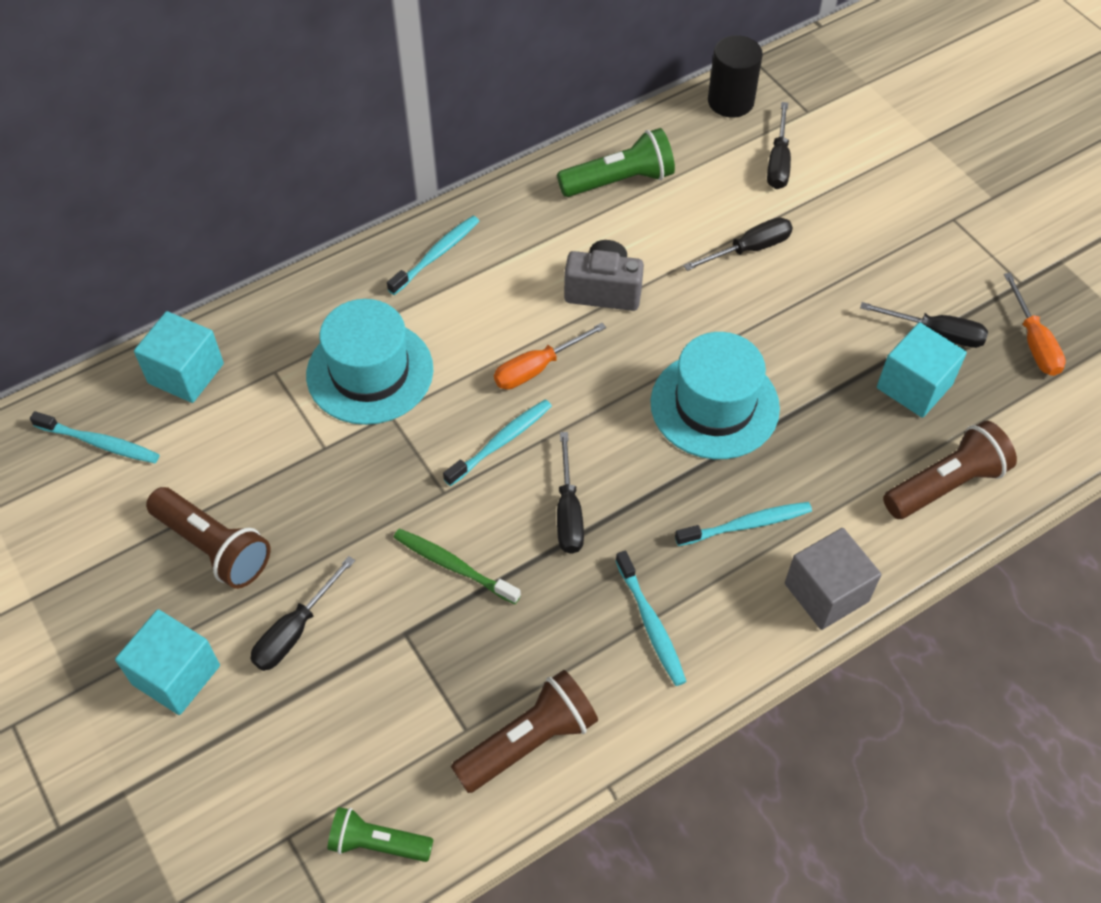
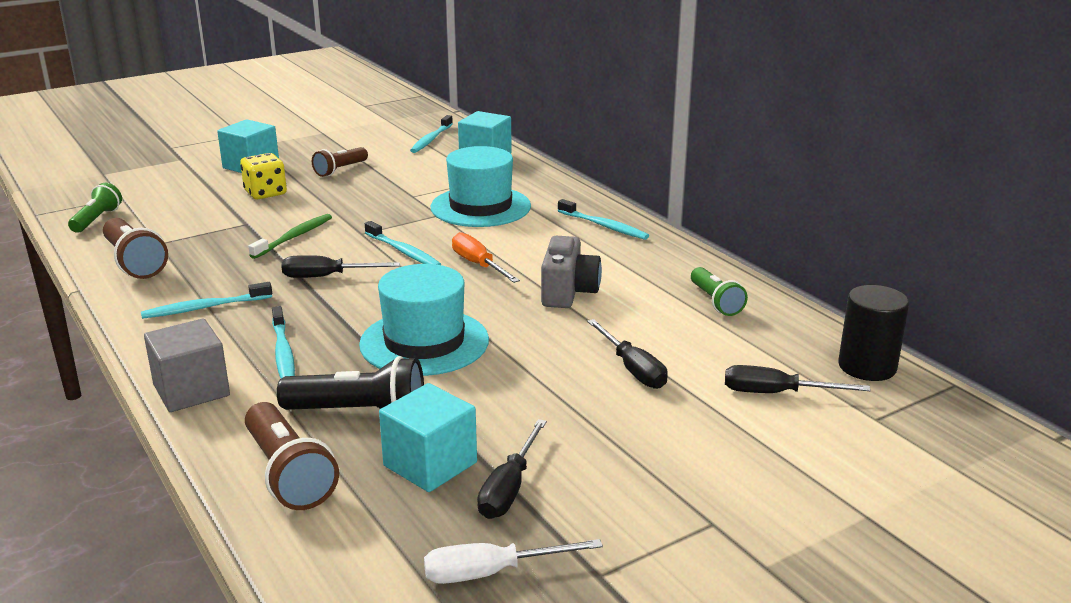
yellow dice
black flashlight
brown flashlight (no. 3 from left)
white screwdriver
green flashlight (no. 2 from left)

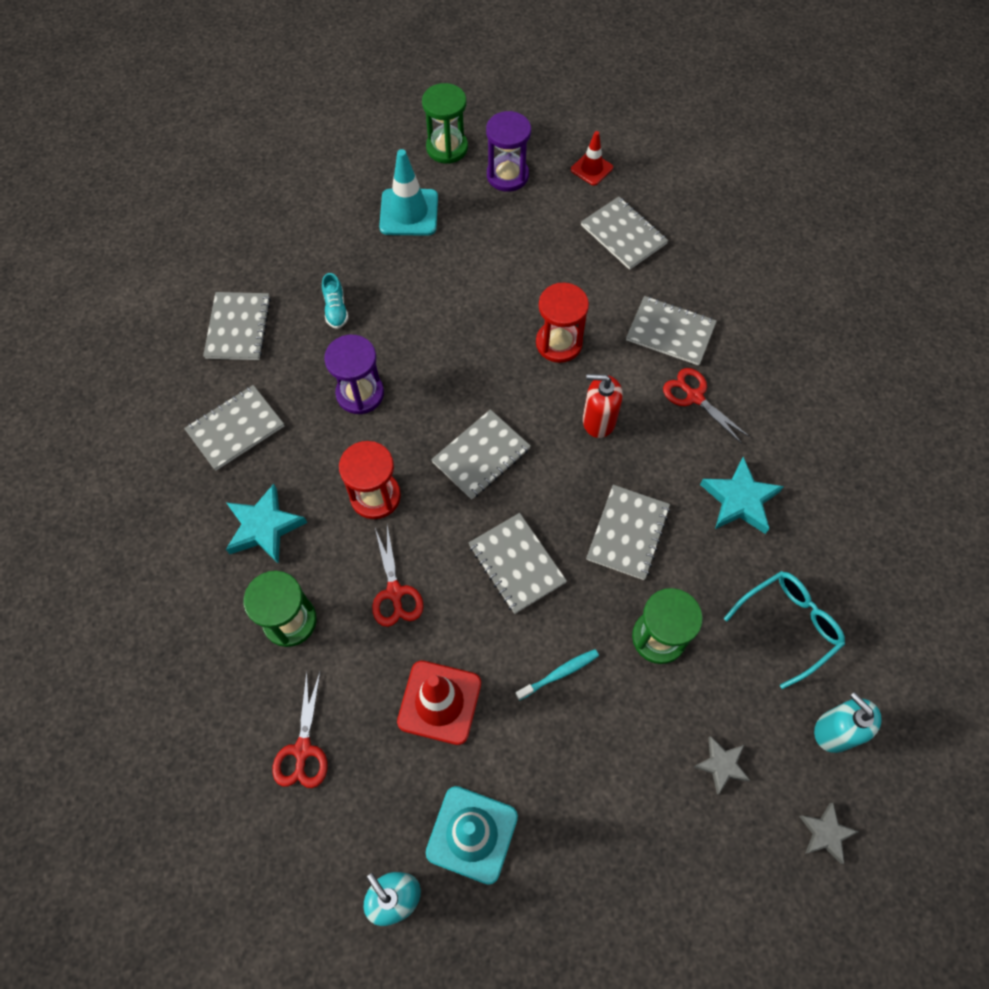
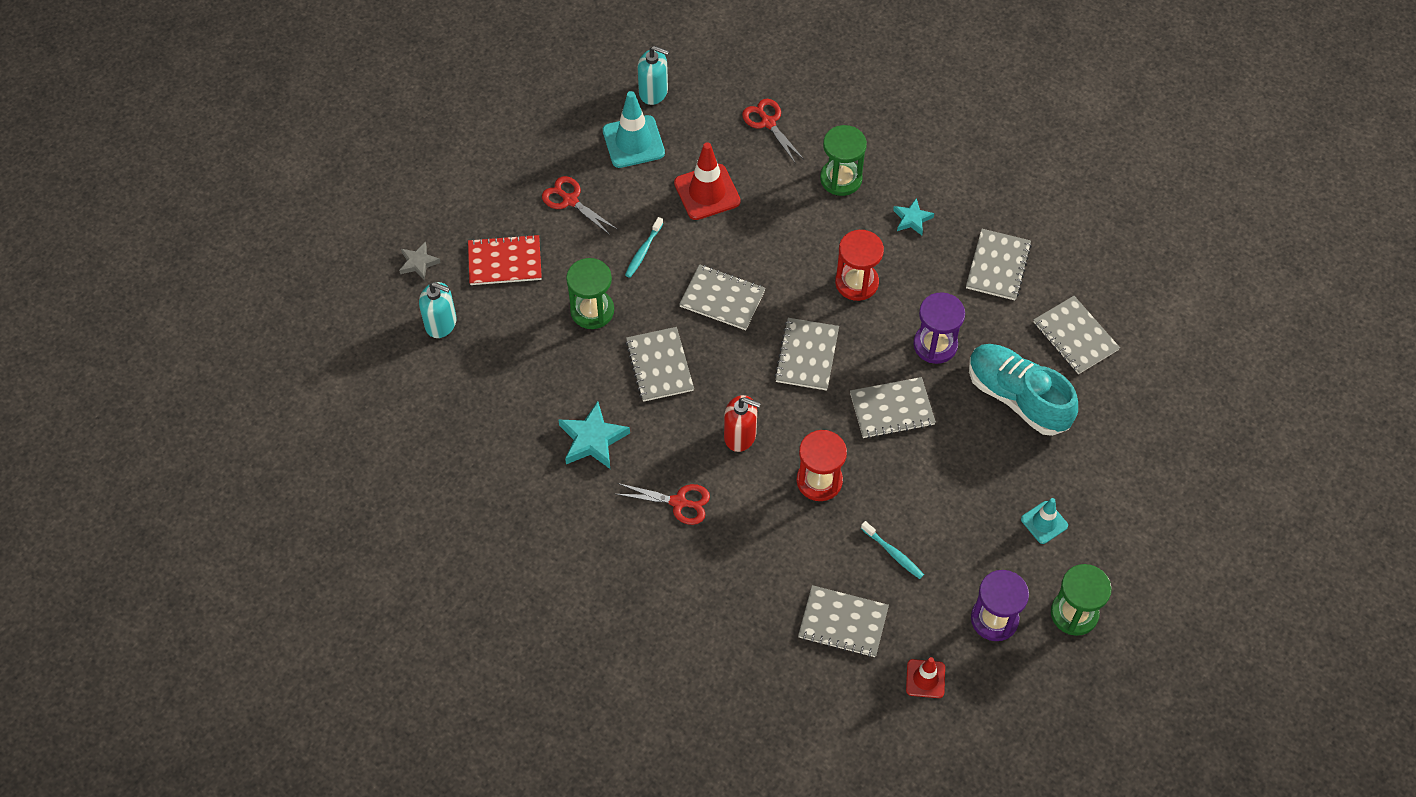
red notebook
red scissors (no. 1 from left)
red soap dispenser
grey notebook (no. 5 from left)
turquoise toothbrush (no. 2 from left)
turquoise star (no. 2 from left)
turquoise shoe
turquoise traffic cone (no. 2 from left)
turquoise glasses

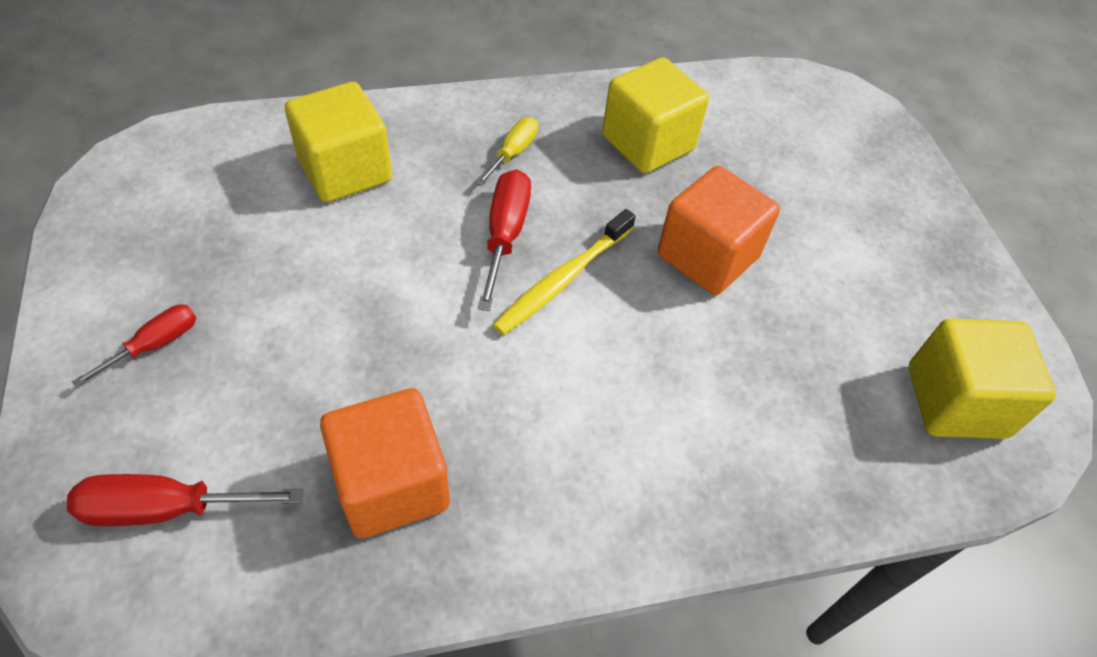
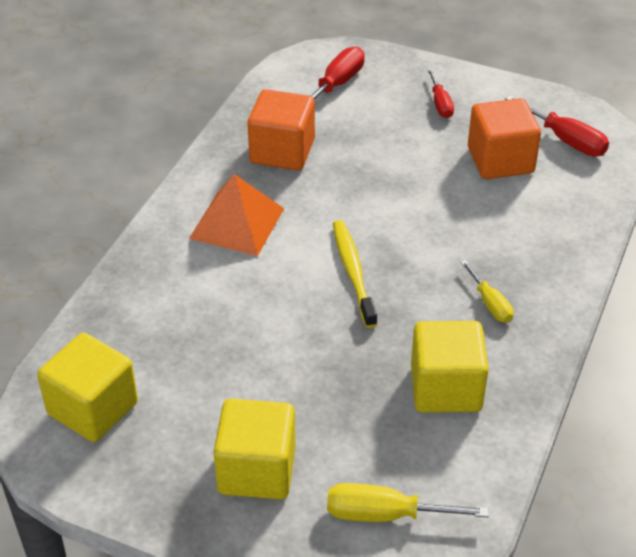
orange pyramid
yellow cube (no. 2 from left)
yellow screwdriver (no. 1 from left)
orange cube (no. 2 from left)
red screwdriver (no. 3 from left)

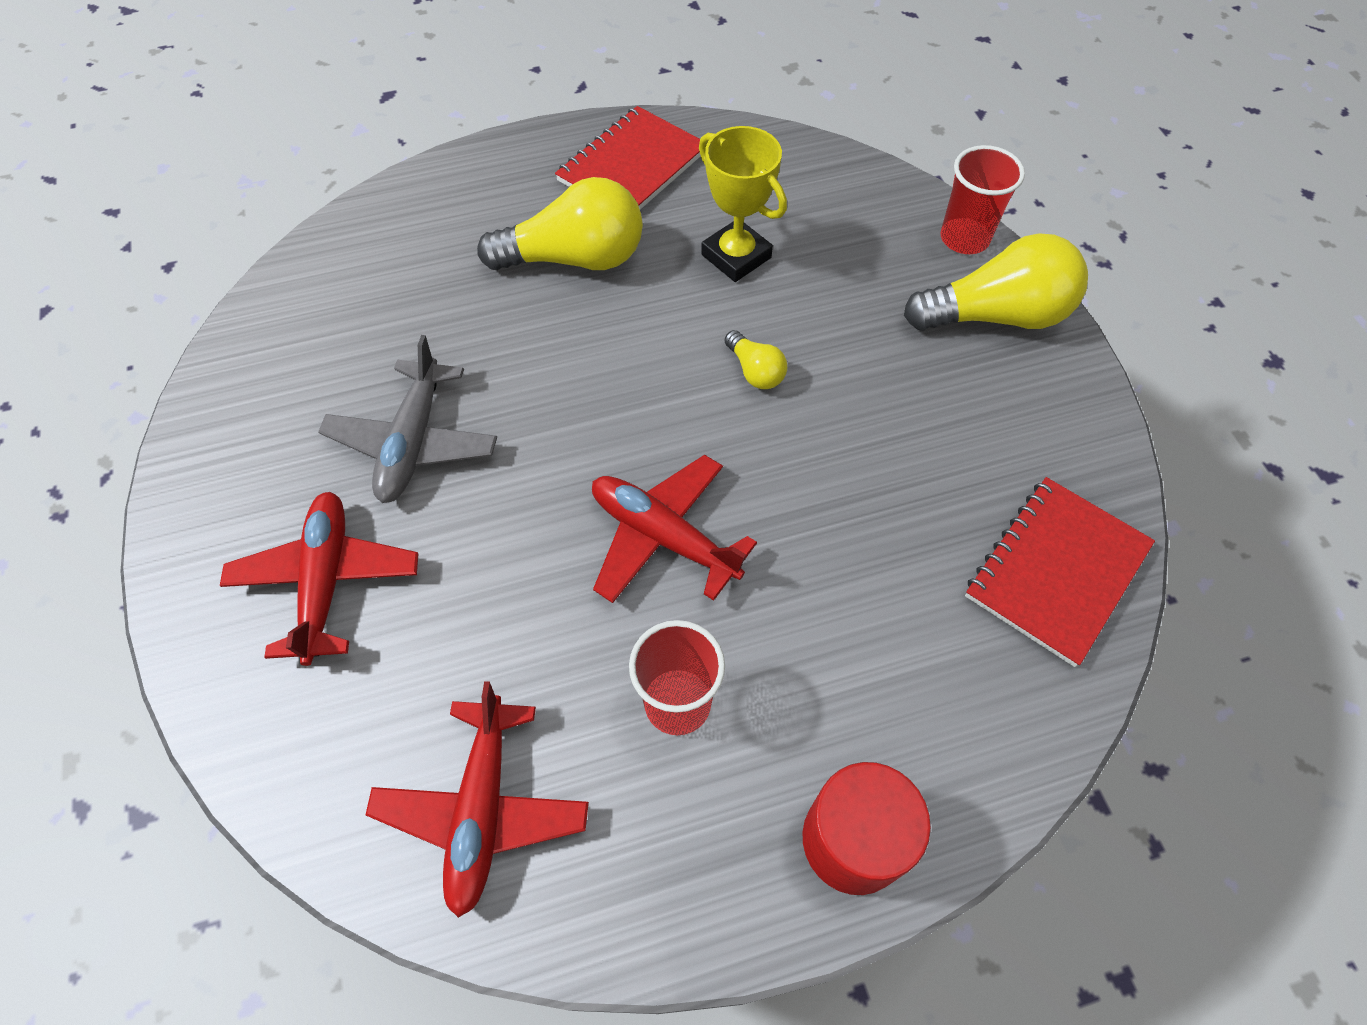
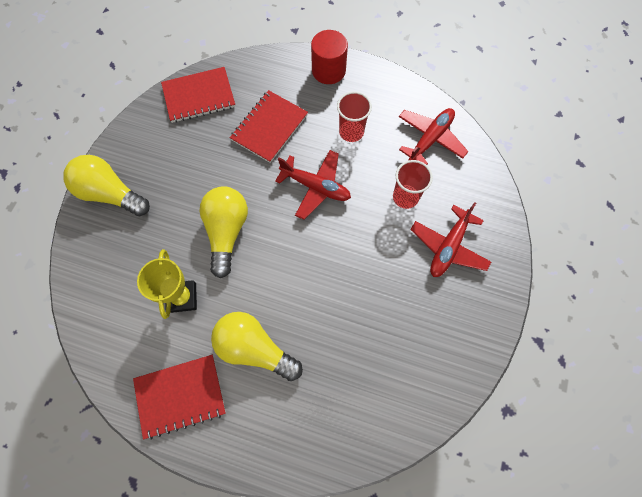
yellow light bulb (no. 2 from left)
red notebook (no. 3 from left)
red plane (no. 1 from left)
red cup (no. 2 from left)
grey plane

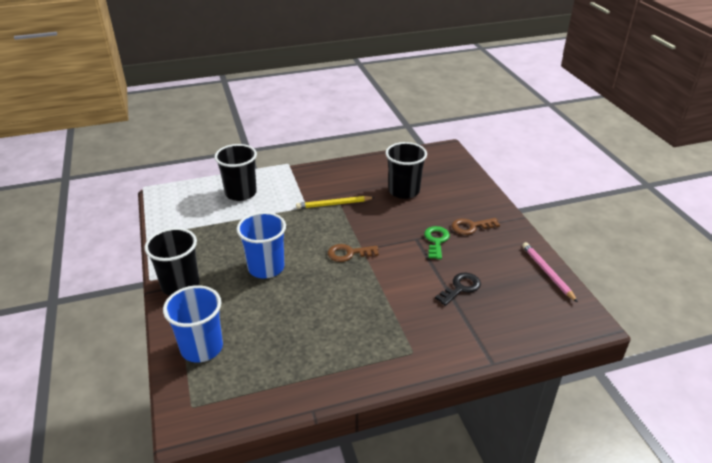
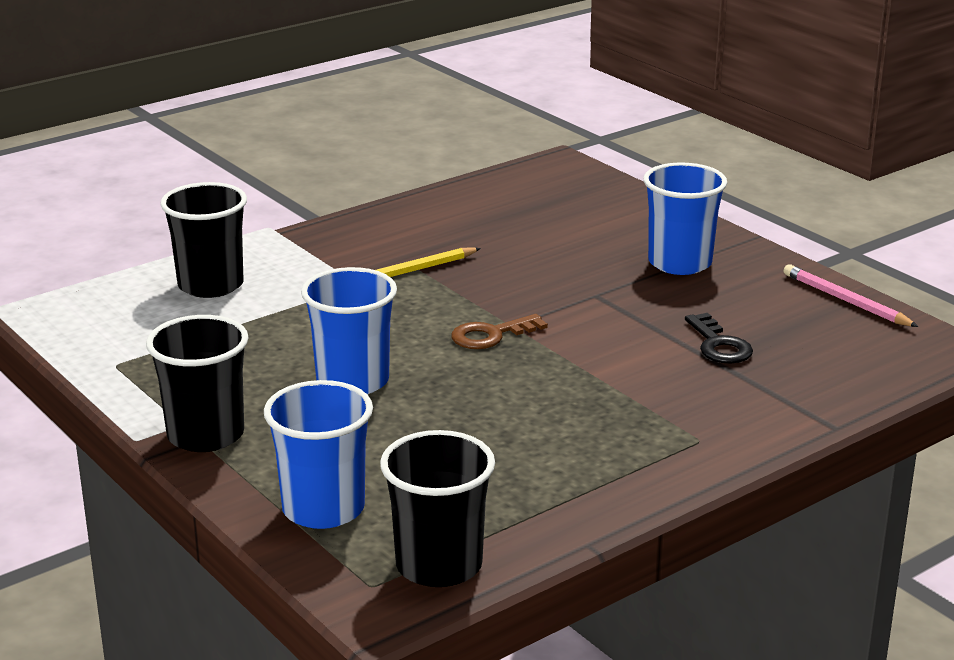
black cup (no. 3 from left)
blue cup (no. 3 from left)
black key
green key

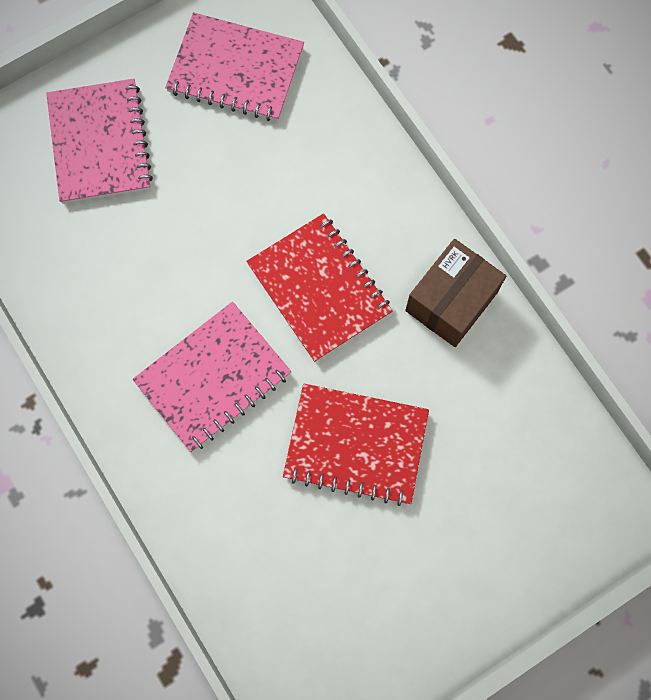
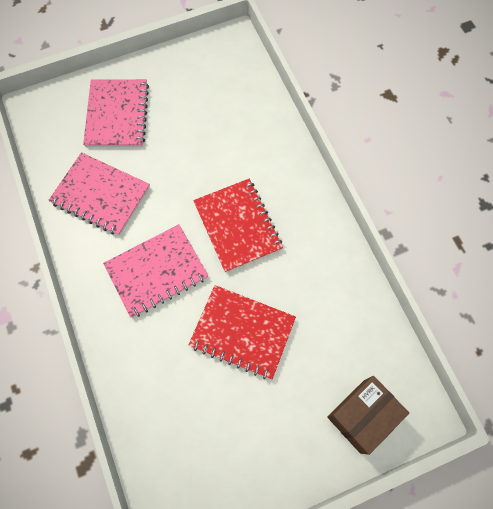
pink notebook (no. 1 from left)
brown box

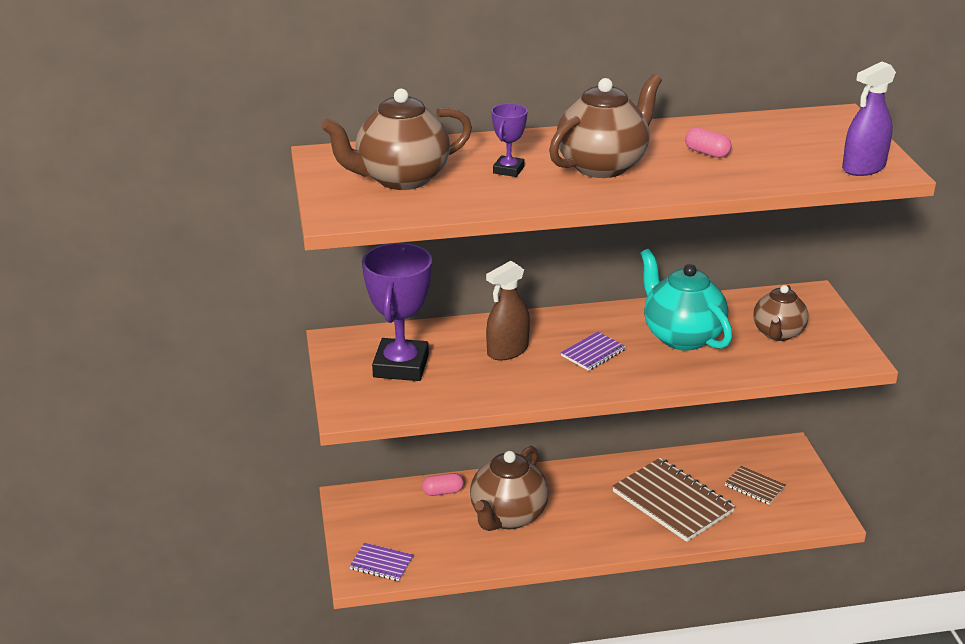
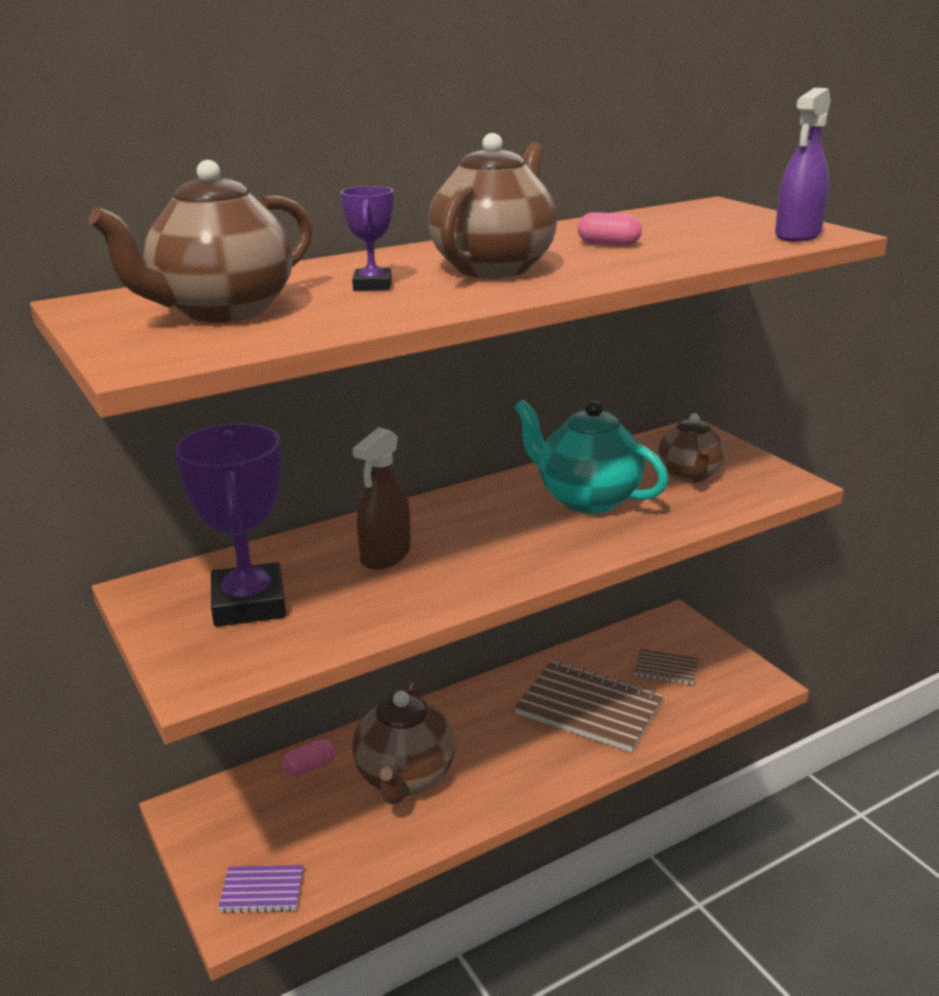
purple notebook (no. 2 from left in the first image)

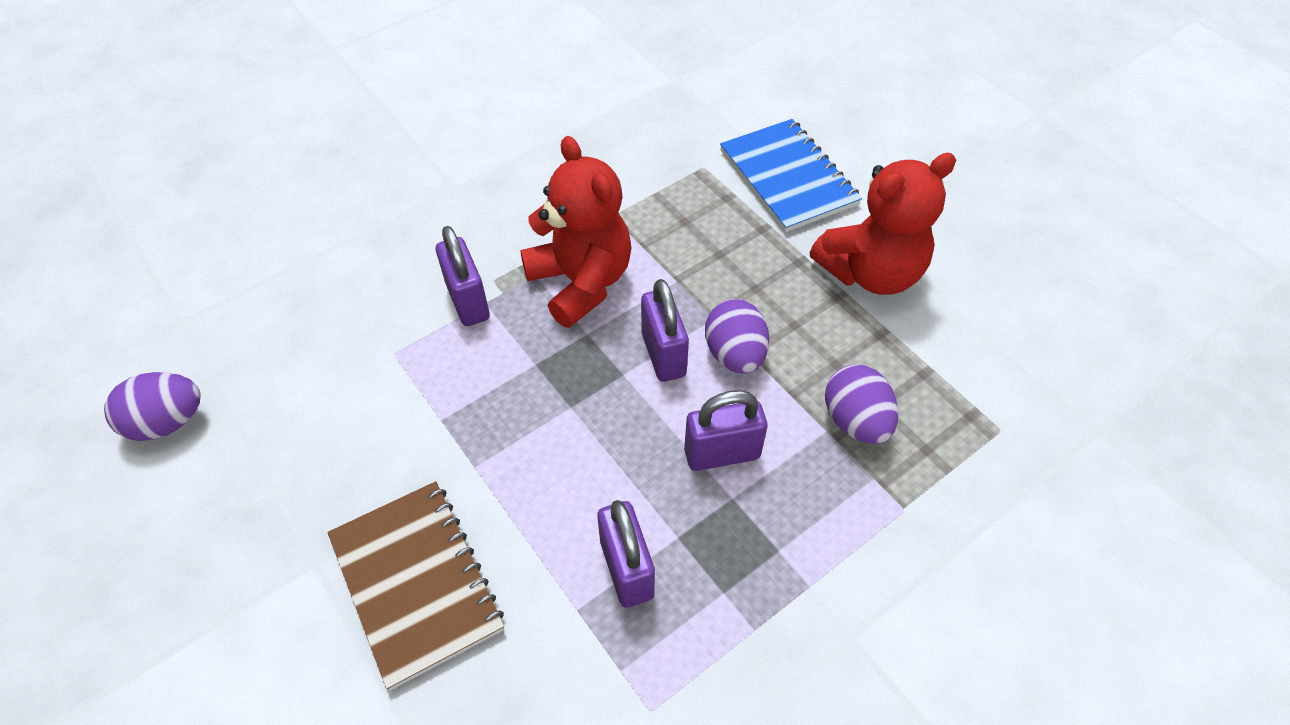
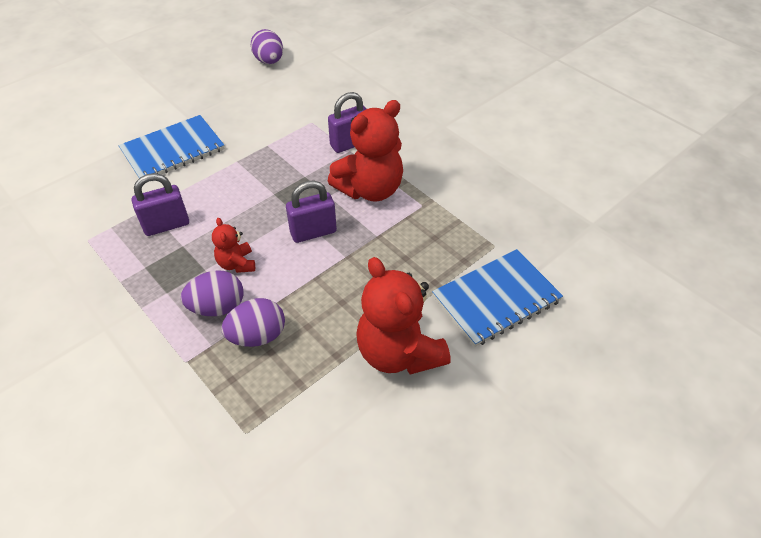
blue notebook (no. 1 from left)
purple egg (no. 1 from left)
red teddy bear (no. 1 from left)

